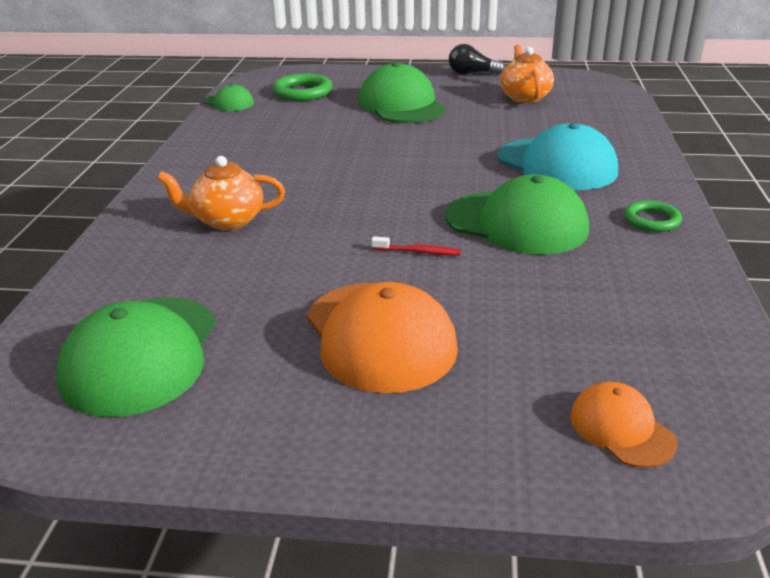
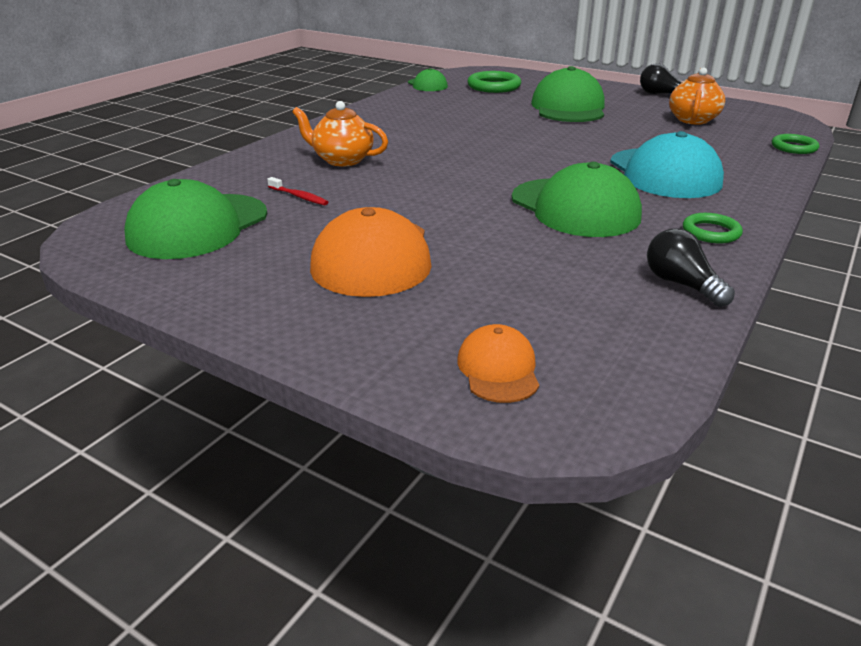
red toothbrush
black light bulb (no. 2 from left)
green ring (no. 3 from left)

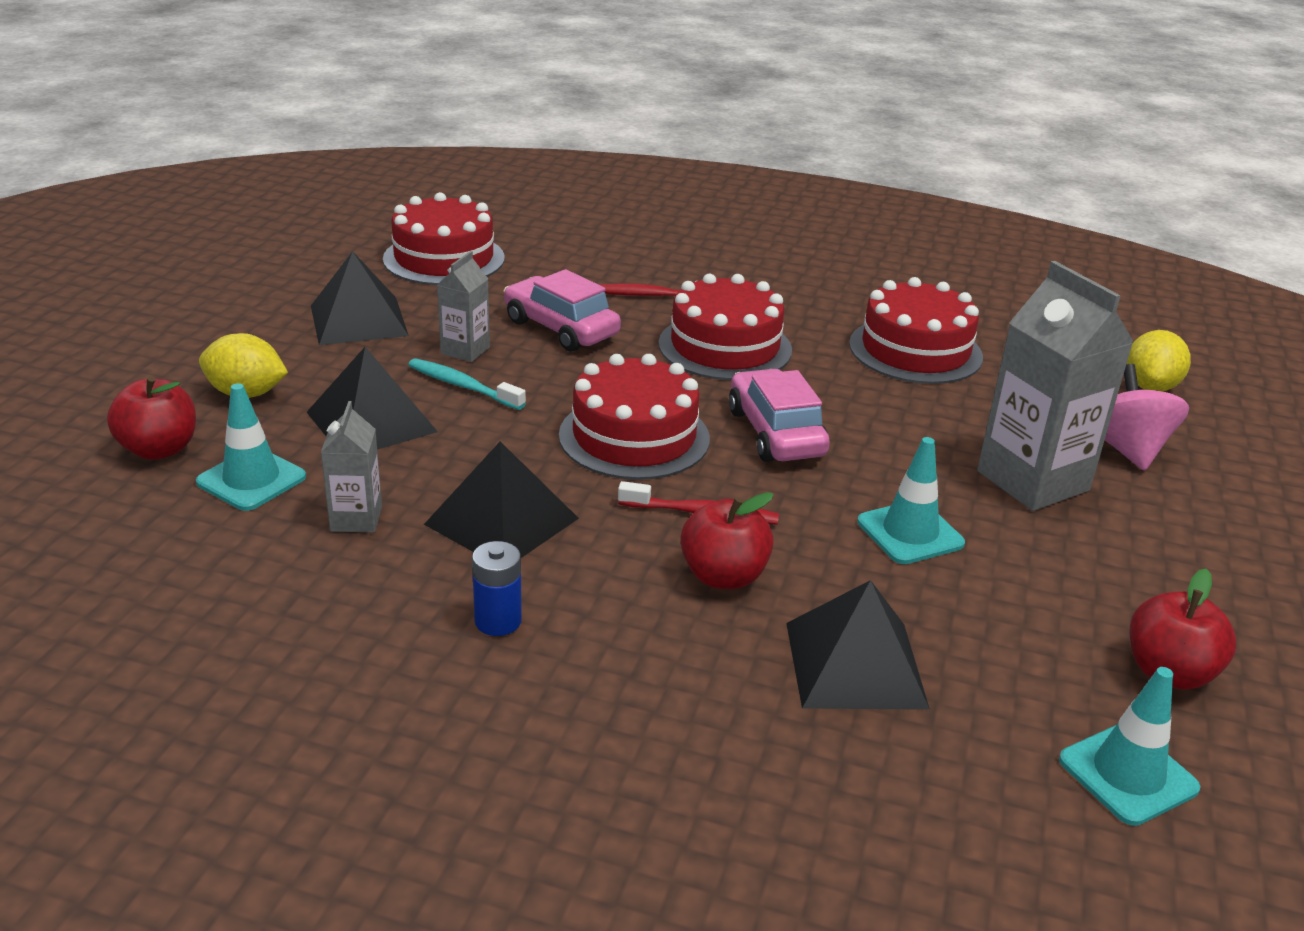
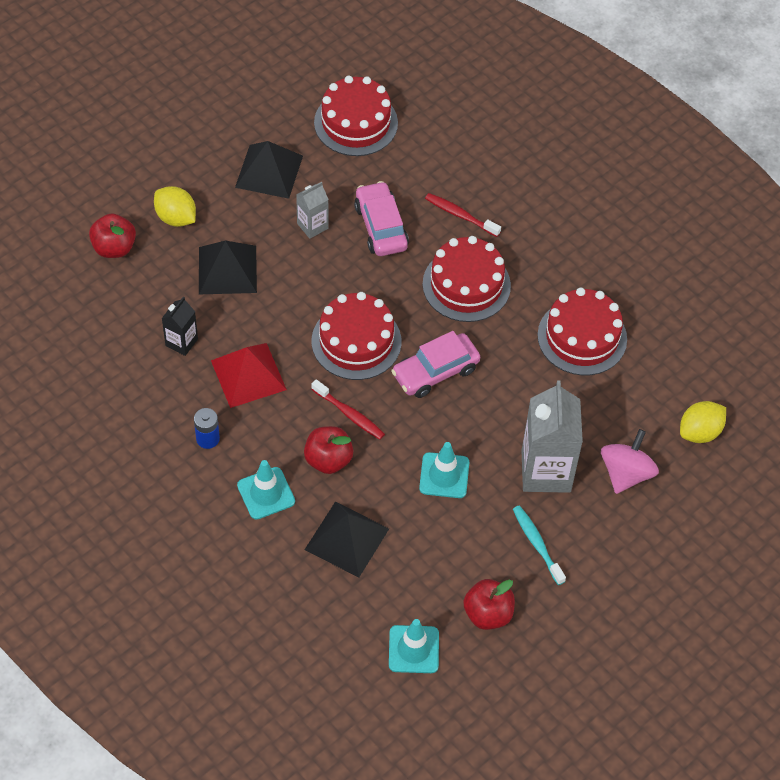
black carton
red pyramid
turquoise traffic cone (no. 1 from left)
pink car (no. 2 from left)
turquoise toothbrush

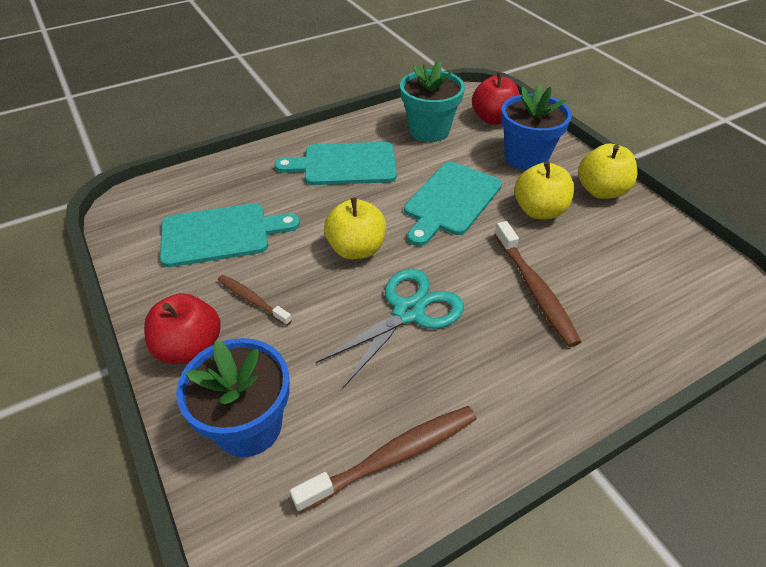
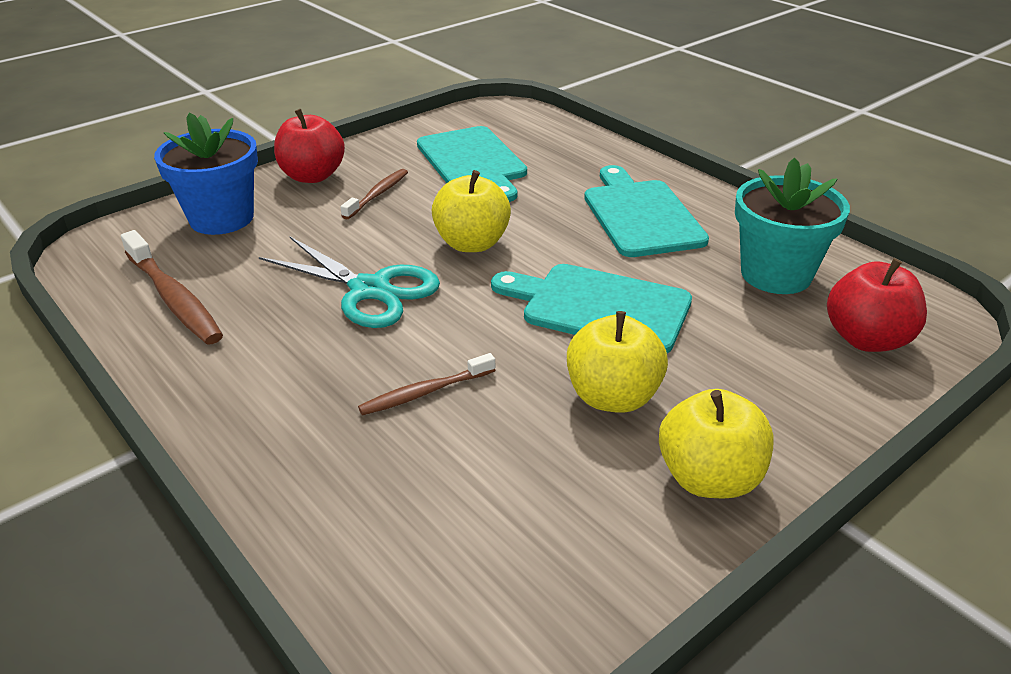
brown toothbrush (no. 3 from left)
blue flower pot (no. 2 from left in the first image)

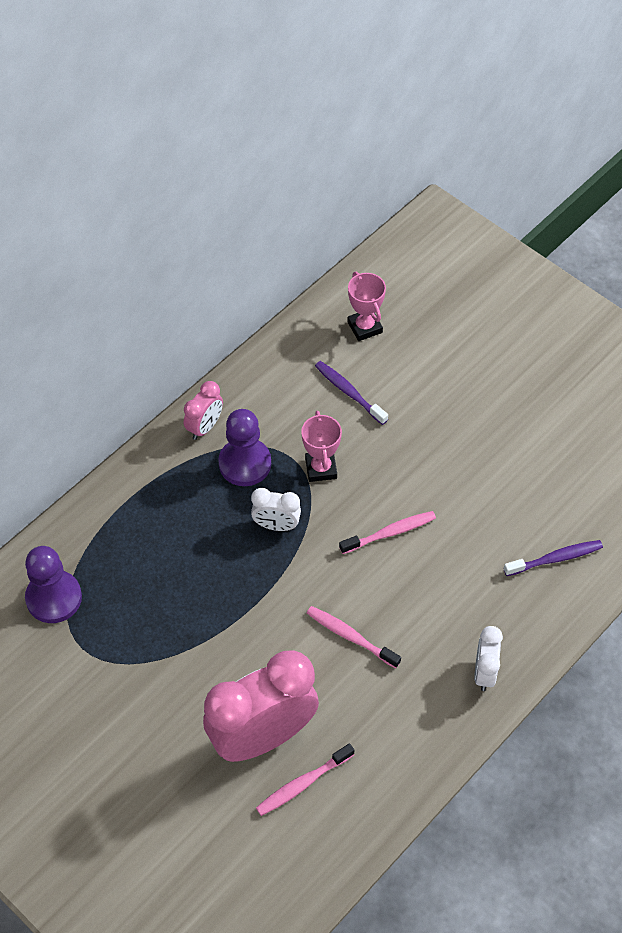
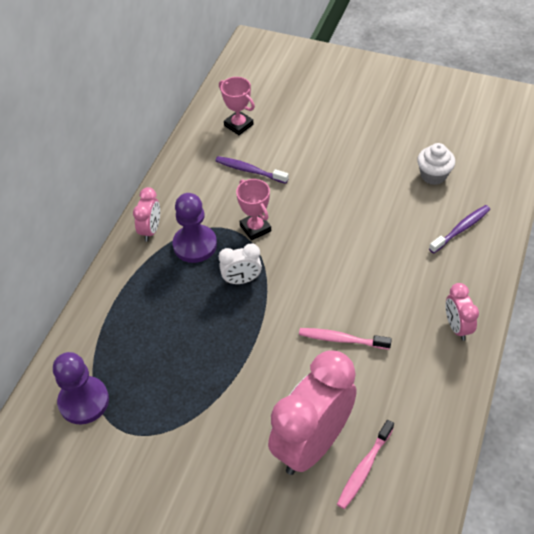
white cupcake
pink clock (no. 3 from left)
pink toothbrush (no. 3 from left in the first image)

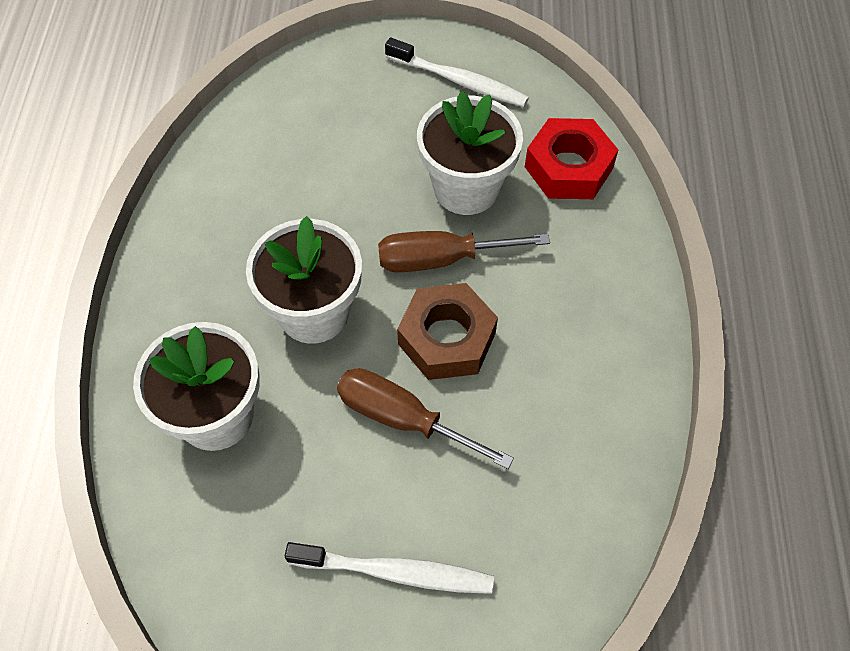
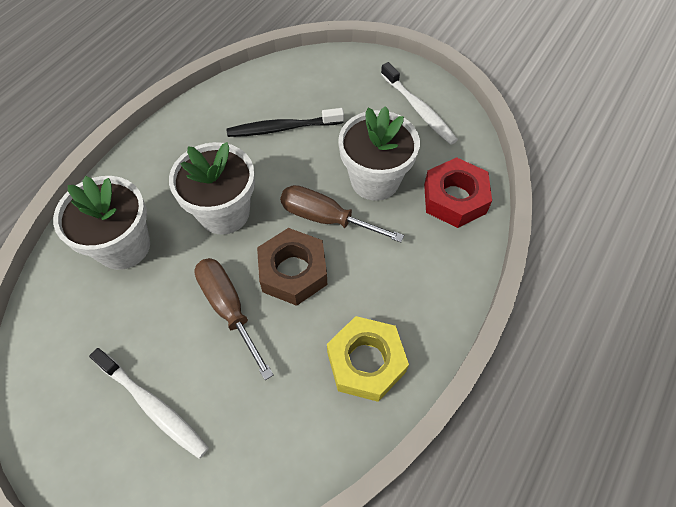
black toothbrush
yellow nut

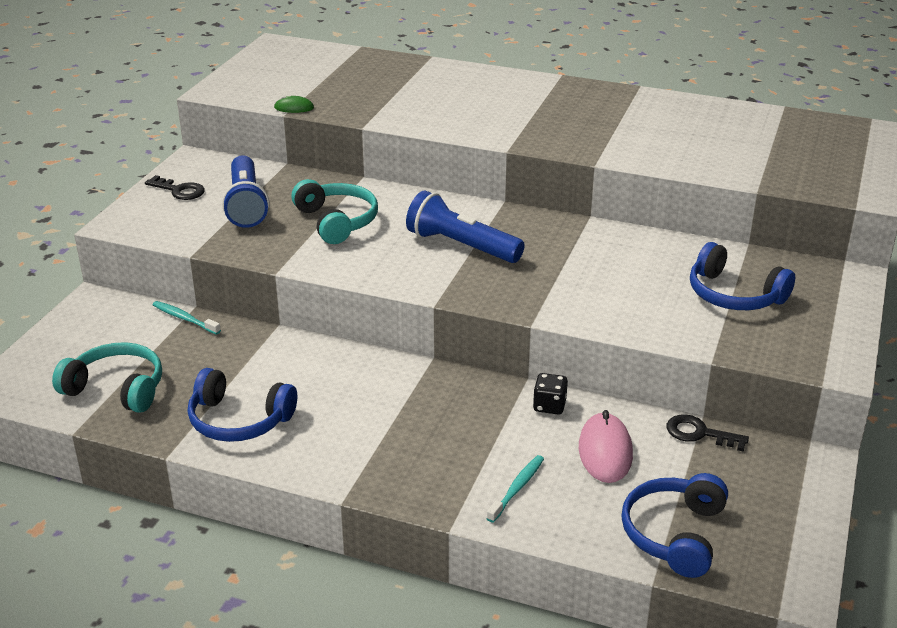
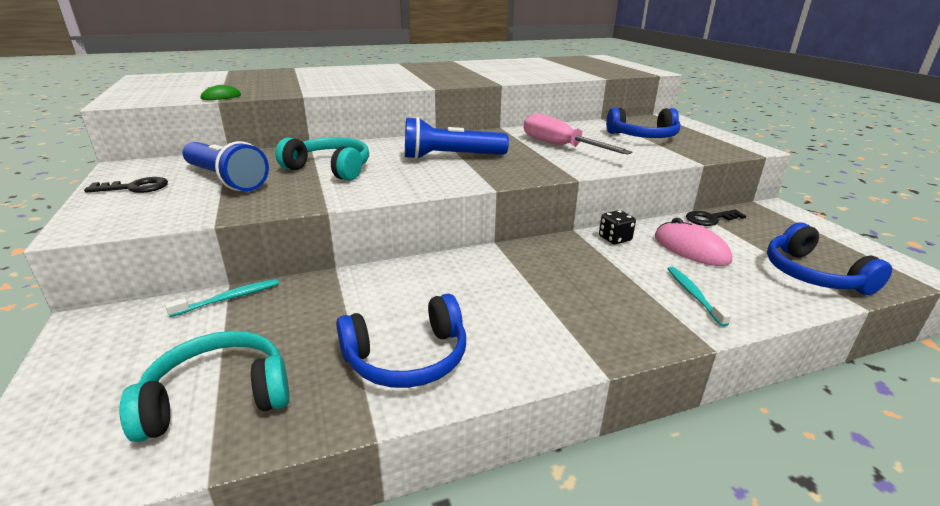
turquoise toothbrush (no. 1 from left)
pink screwdriver

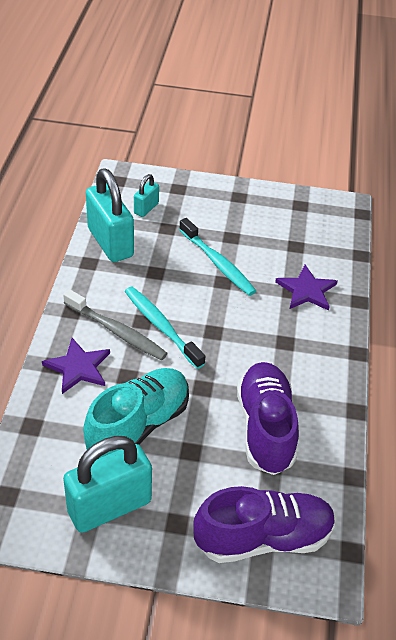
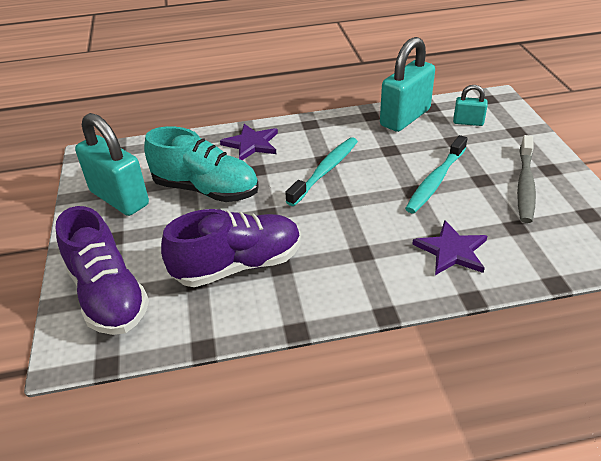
grey toothbrush

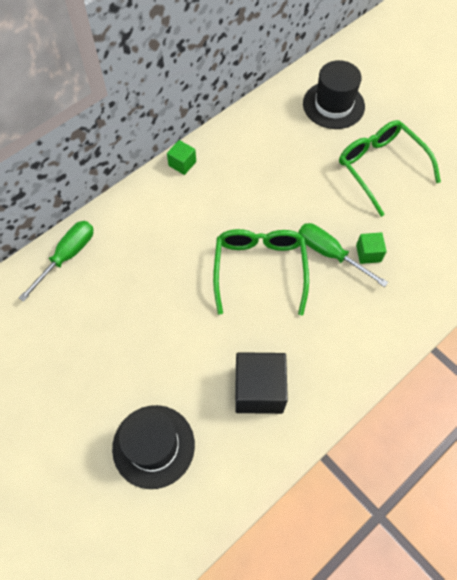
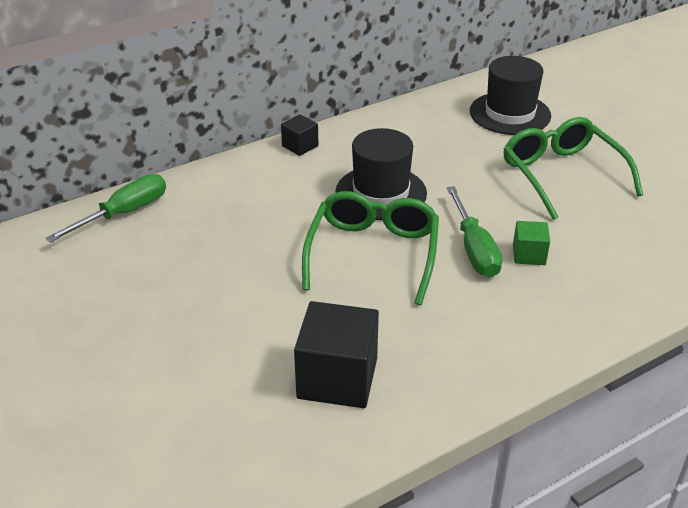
black cube (no. 1 from left)
black hat (no. 1 from left)
green screwdriver (no. 2 from left)

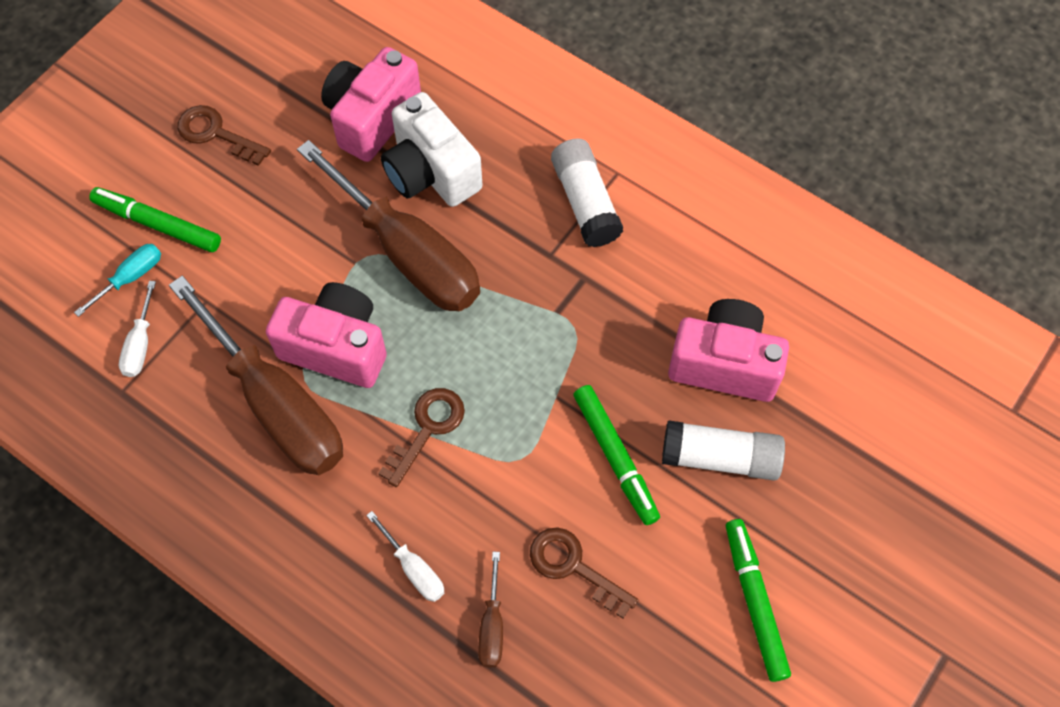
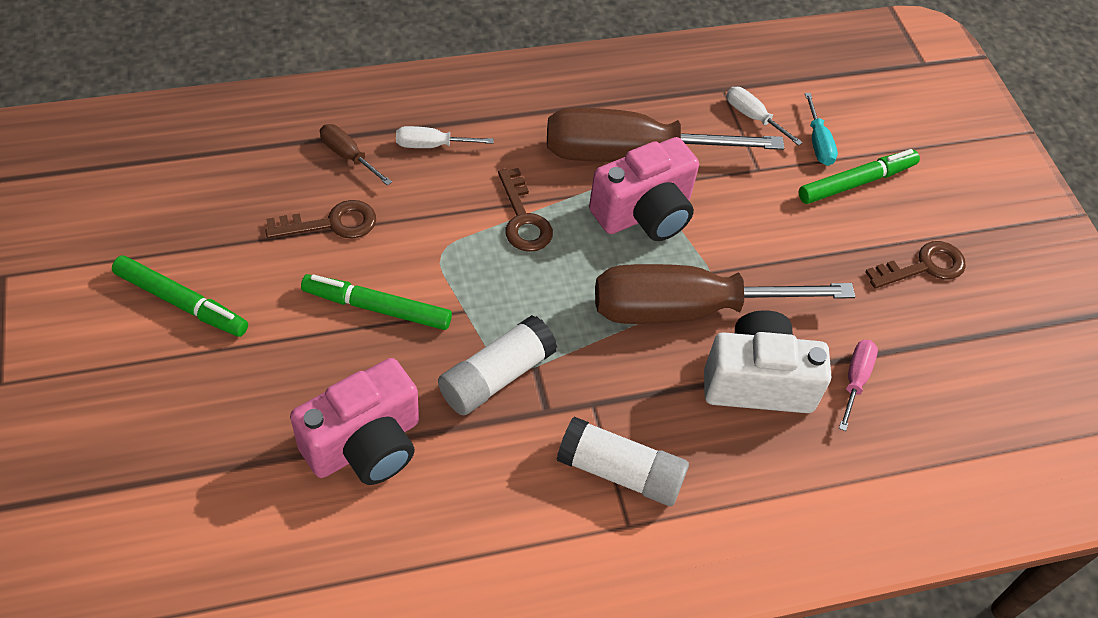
white glue stick (no. 1 from left)
pink screwdriver

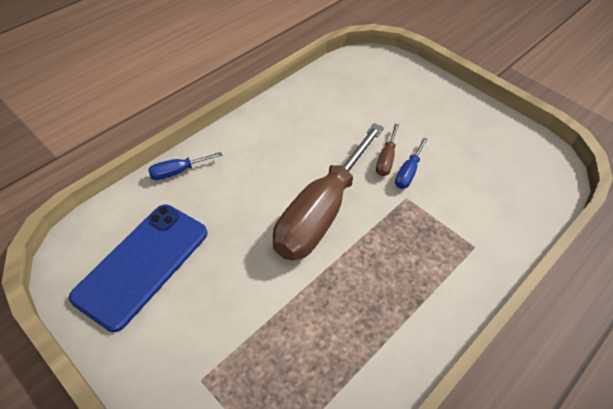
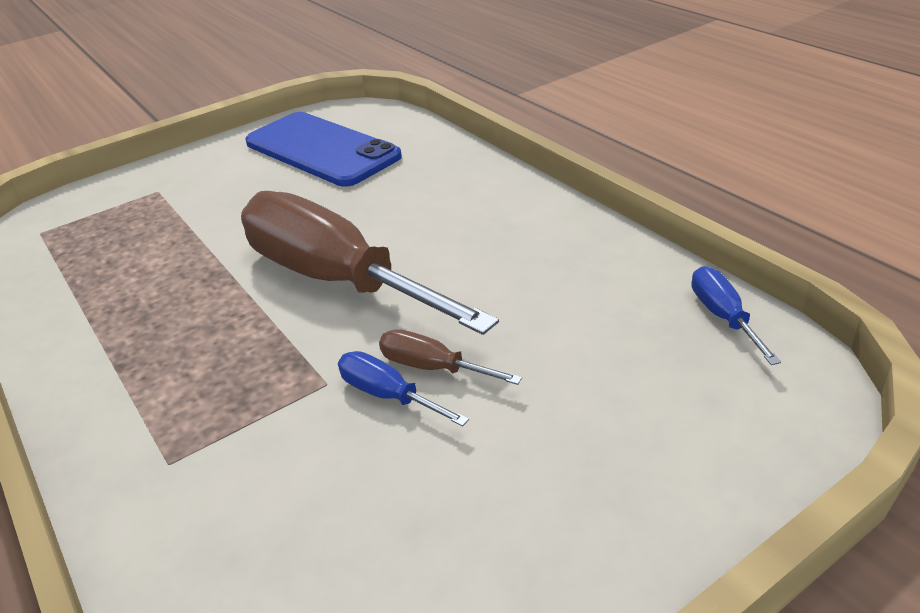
blue screwdriver (no. 2 from left)

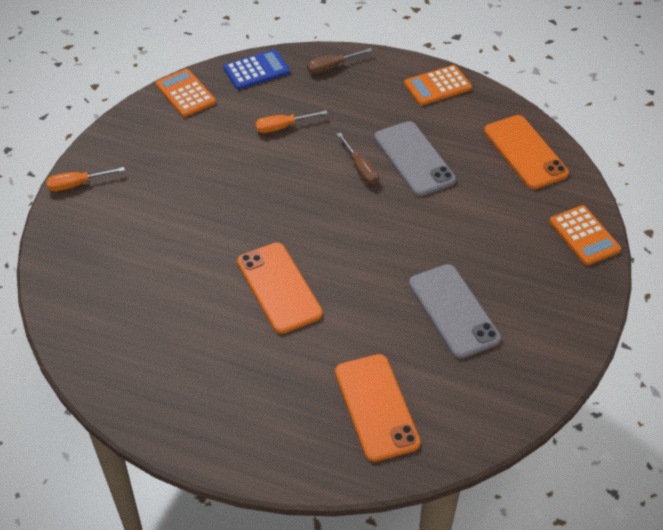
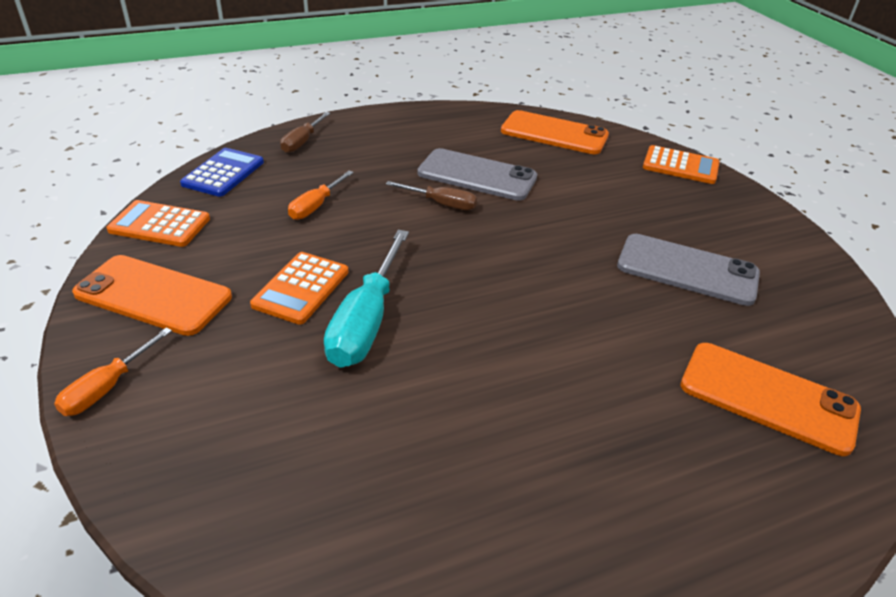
orange phone (no. 1 from left)
orange calculator (no. 2 from left)
turquoise screwdriver

